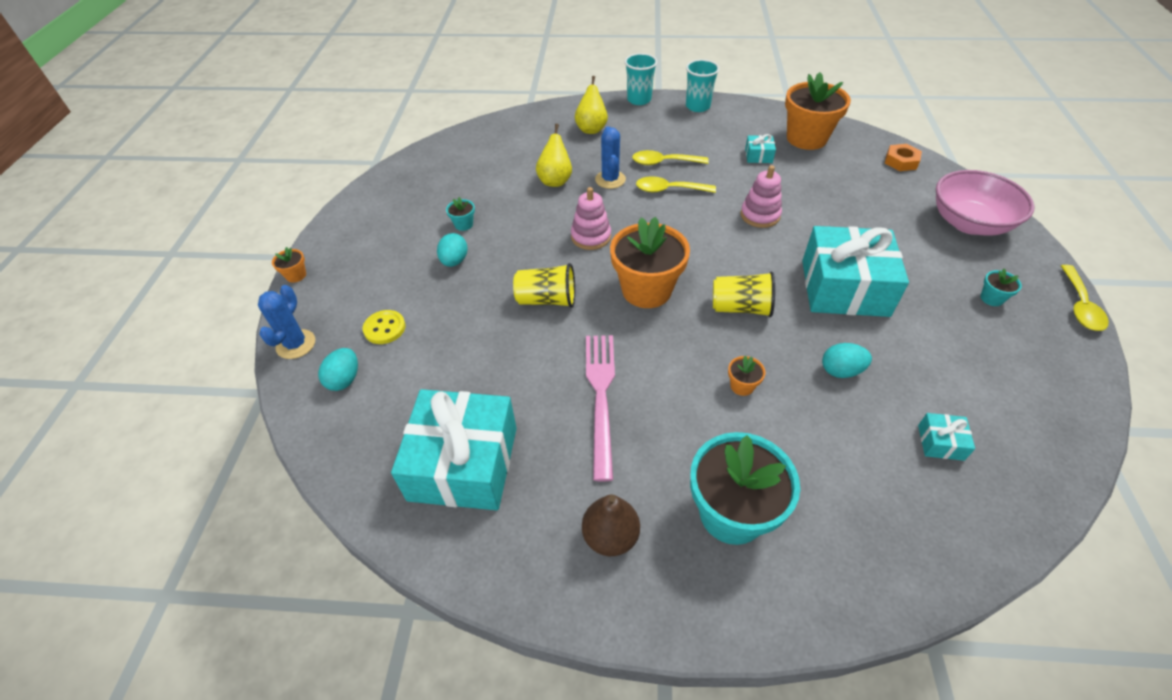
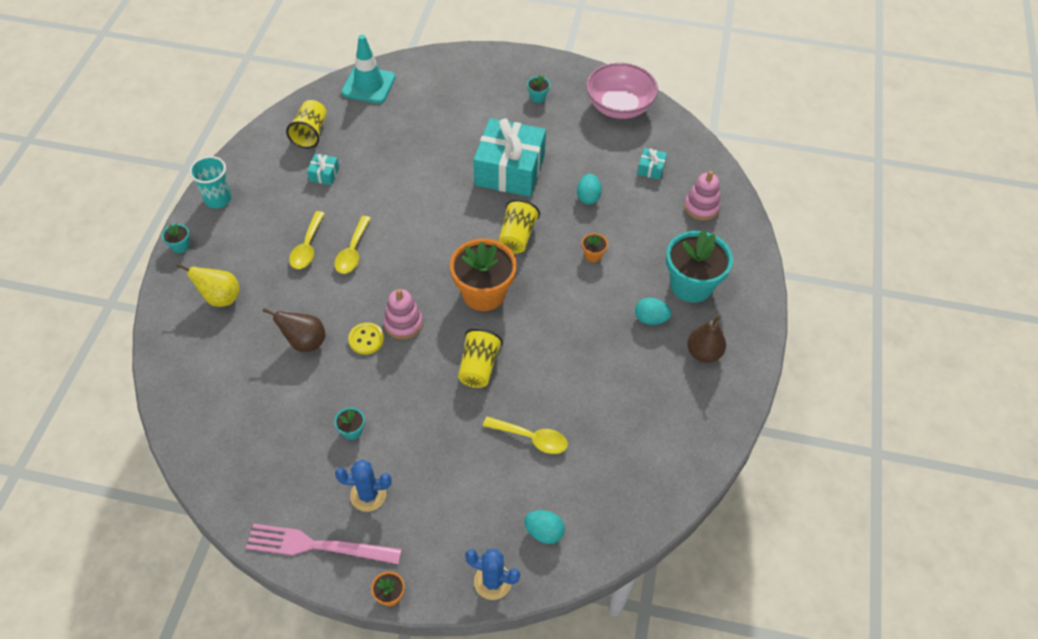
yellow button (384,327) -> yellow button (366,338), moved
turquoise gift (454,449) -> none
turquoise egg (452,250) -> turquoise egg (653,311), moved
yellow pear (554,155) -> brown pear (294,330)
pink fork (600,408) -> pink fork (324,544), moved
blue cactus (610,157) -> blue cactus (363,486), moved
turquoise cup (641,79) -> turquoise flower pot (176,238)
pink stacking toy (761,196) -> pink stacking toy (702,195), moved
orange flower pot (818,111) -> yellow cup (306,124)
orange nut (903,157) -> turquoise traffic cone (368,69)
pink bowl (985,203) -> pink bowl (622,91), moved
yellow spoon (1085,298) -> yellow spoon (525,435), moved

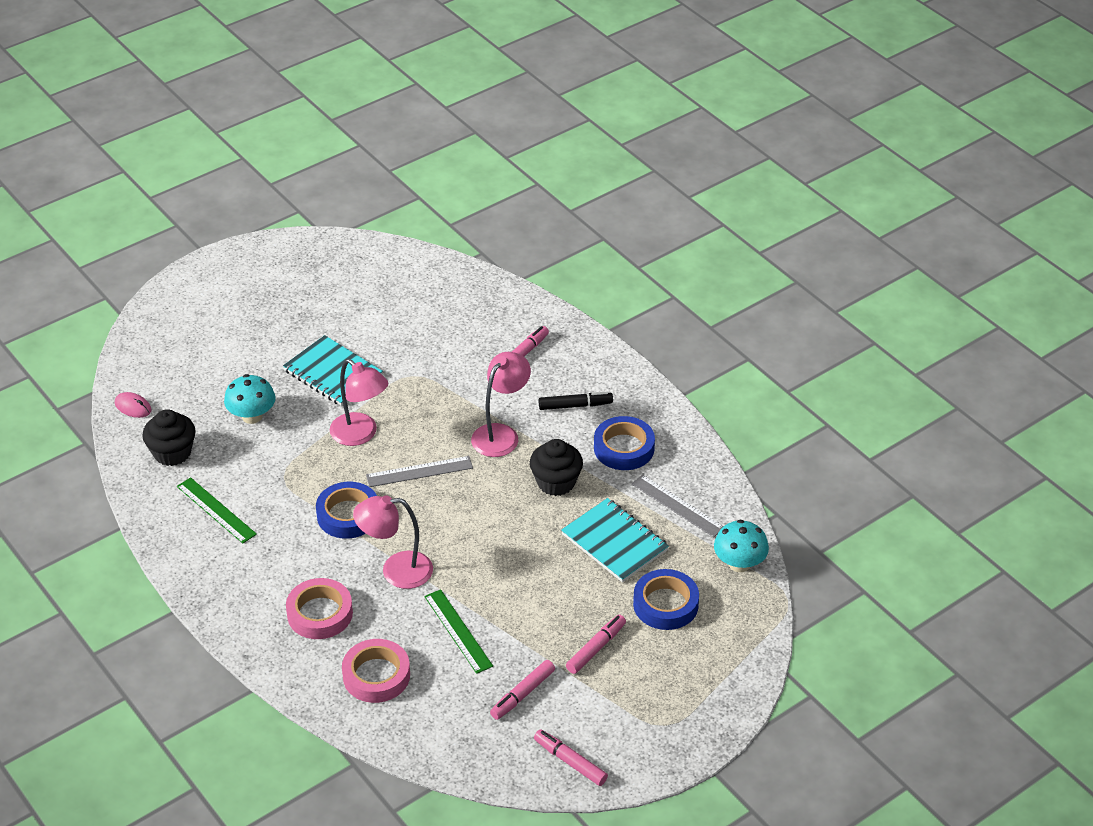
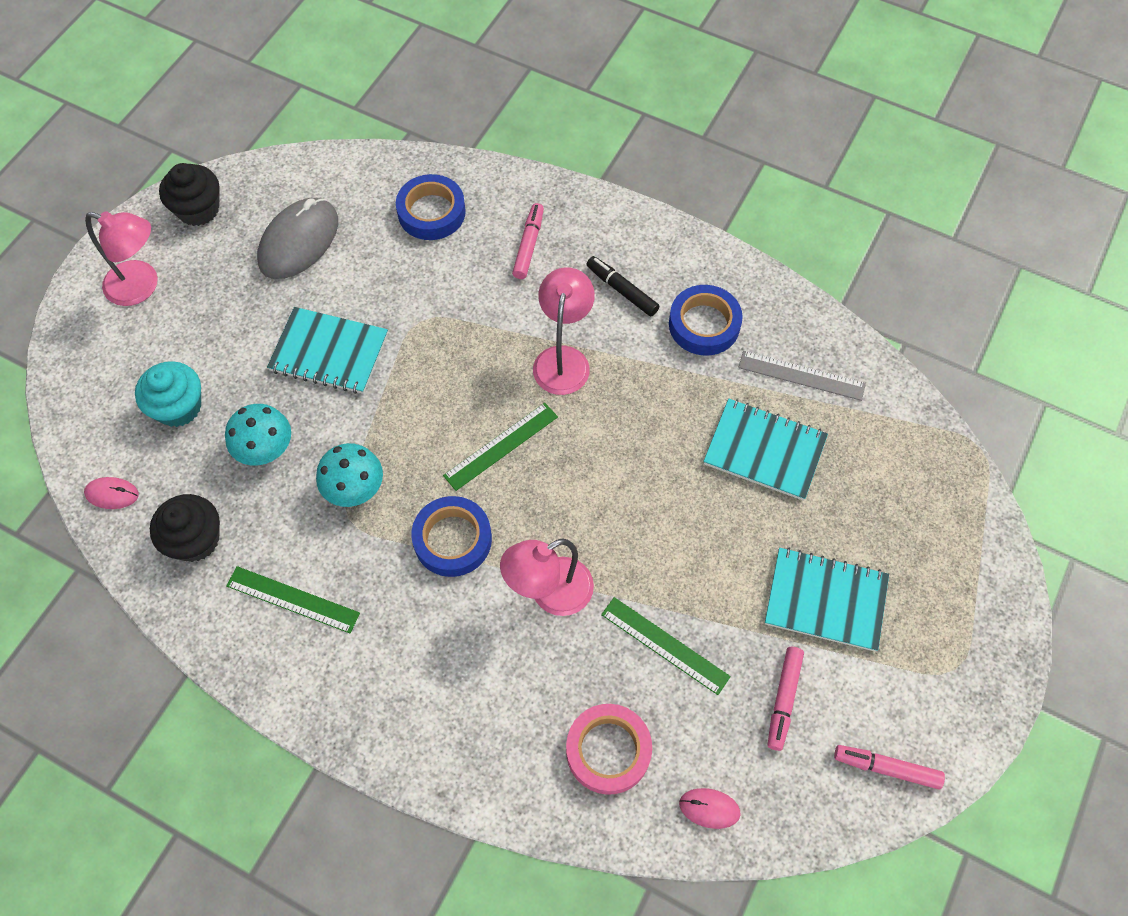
pink tape (319,608) -> none
pink lamp (359,402) -> pink lamp (121,258), moved
grey ruler (419,471) -> green ruler (500,447)
black cupcake (556,467) -> black cupcake (189,194), moved
black marker (576,401) -> black marker (623,286), 105 degrees counterclockwise
pink marker (596,644) -> turquoise notebook (827,600)
blue tape (666,599) -> blue tape (431,207), moved
turquoise mushroom (741,546) -> turquoise mushroom (349,475), moved
none -> turquoise cupcake (168,394)
none -> grey mouse (297,238)
none -> pink mouse (710,808)

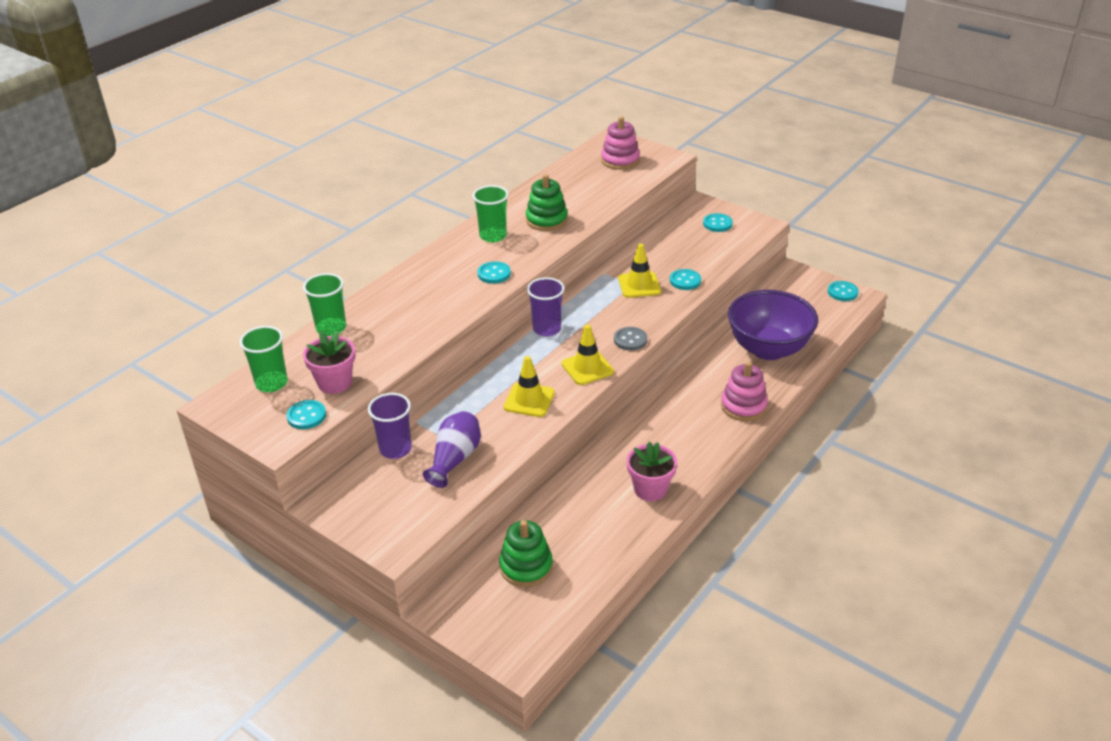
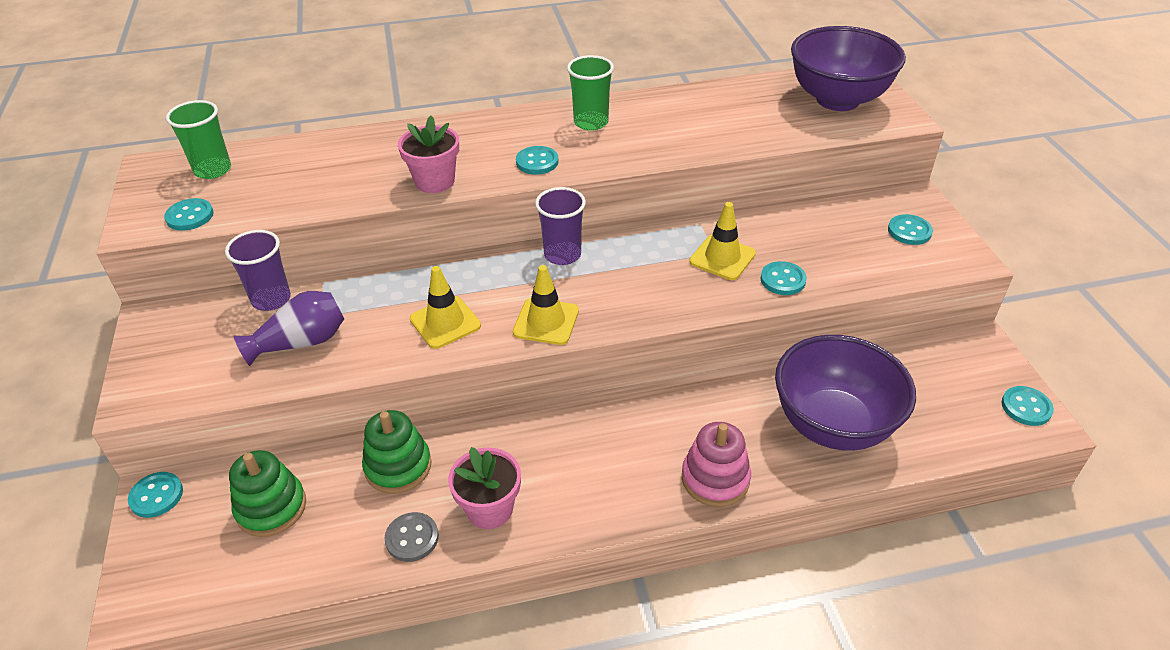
green cup (324,304) -> none
pink flower pot (329,362) -> pink flower pot (428,154), moved
green stacking toy (547,202) -> green stacking toy (397,452), moved
pink stacking toy (620,143) -> purple bowl (848,68)
grey button (630,339) -> grey button (411,537), moved
none -> turquoise button (155,495)

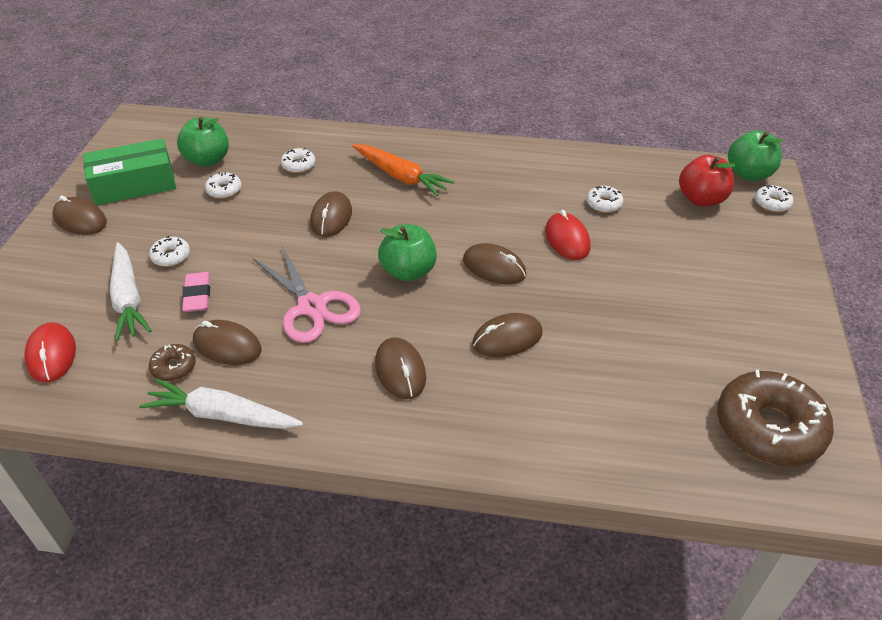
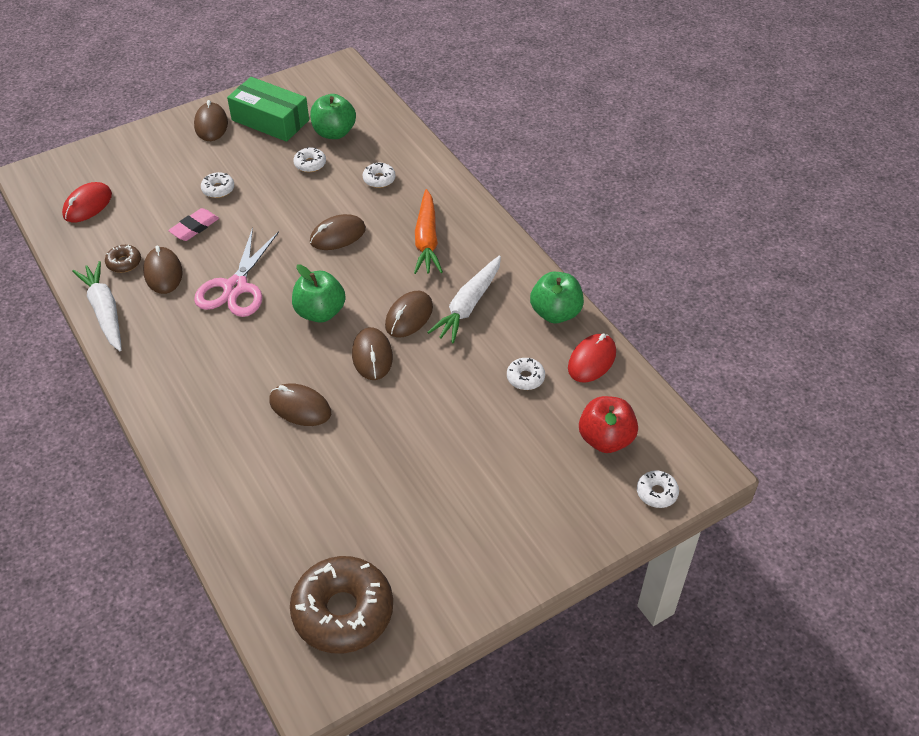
white carrot (130,291) -> white carrot (464,299), moved
brown mouse (400,368) -> brown mouse (409,314), moved
red mouse (568,235) -> red mouse (592,357), moved
green apple (756,155) -> green apple (557,297), moved

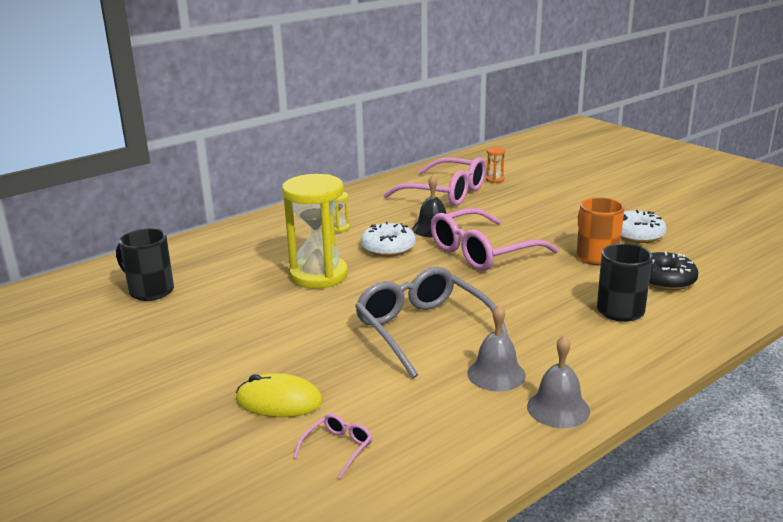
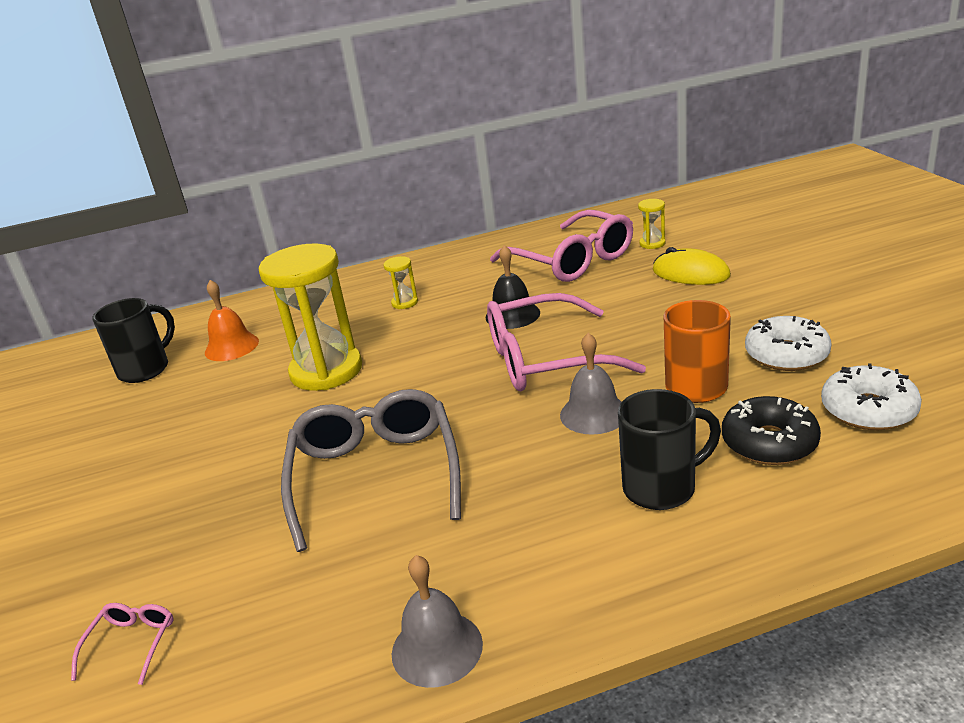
black mug (145,264) -> black mug (133,340), 75 degrees clockwise
yellow mouse (279,395) -> yellow mouse (692,266), moved
pink glasses (332,446) -> pink glasses (122,644), 45 degrees counterclockwise
white donut (388,239) -> white donut (871,396), moved
grey bell (496,347) -> grey bell (590,384), moved
orange hourglass (496,165) -> yellow hourglass (651,224)
none -> orange bell (232,320)

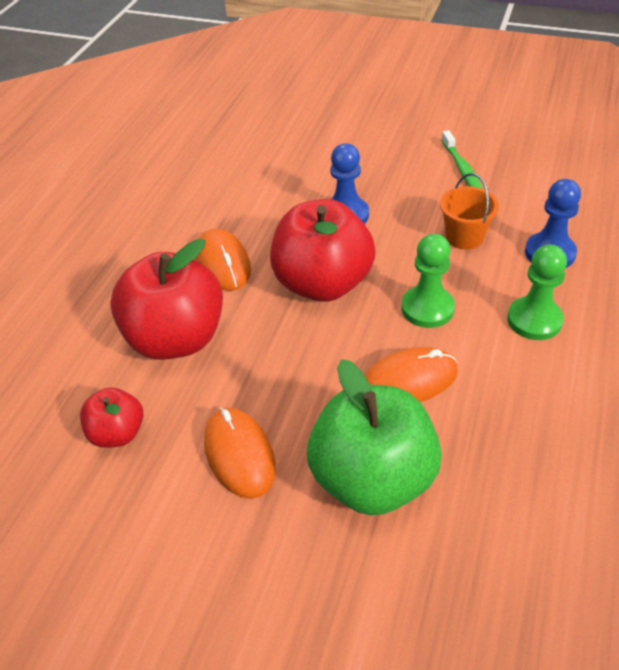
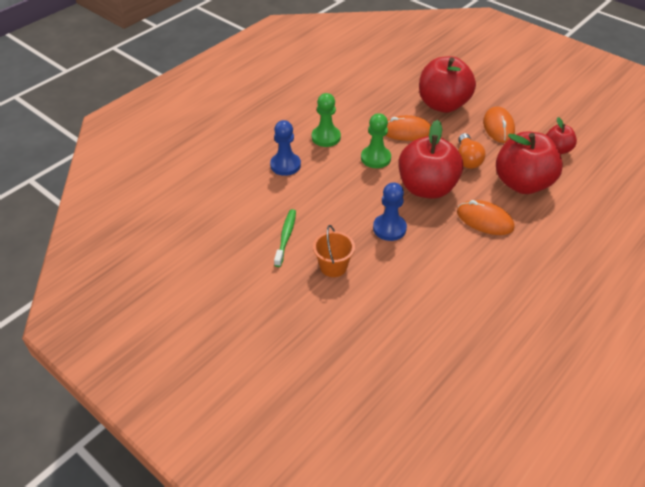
orange mouse (223,260) -> orange mouse (486,217), 60 degrees counterclockwise
green apple (374,437) -> red apple (447,84)
orange bucket (469,211) -> orange bucket (334,251), moved
none -> orange light bulb (472,151)

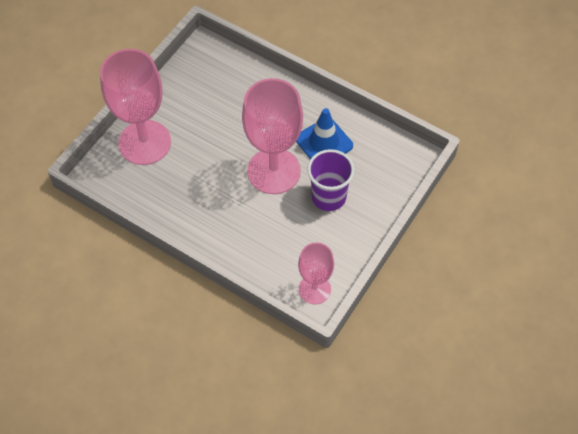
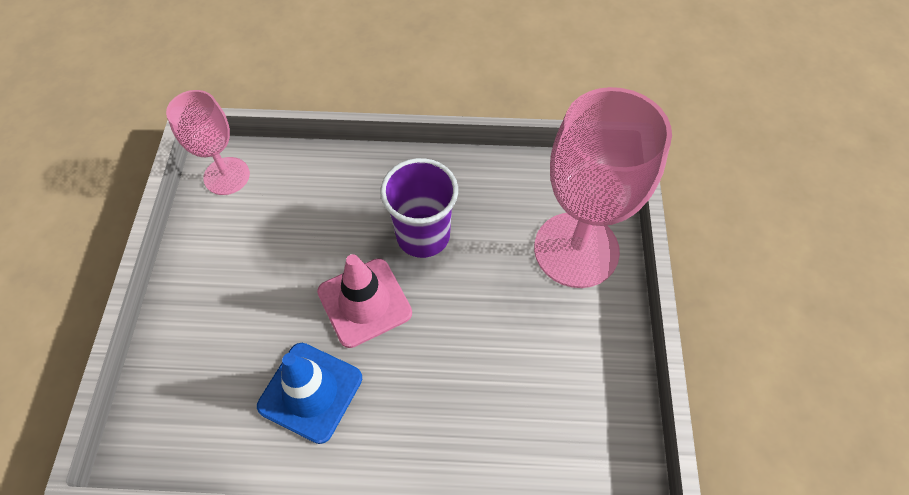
pink goblet (272,136) -> pink traffic cone (364,301)
purple cup (331,180) -> purple cup (419,208), moved

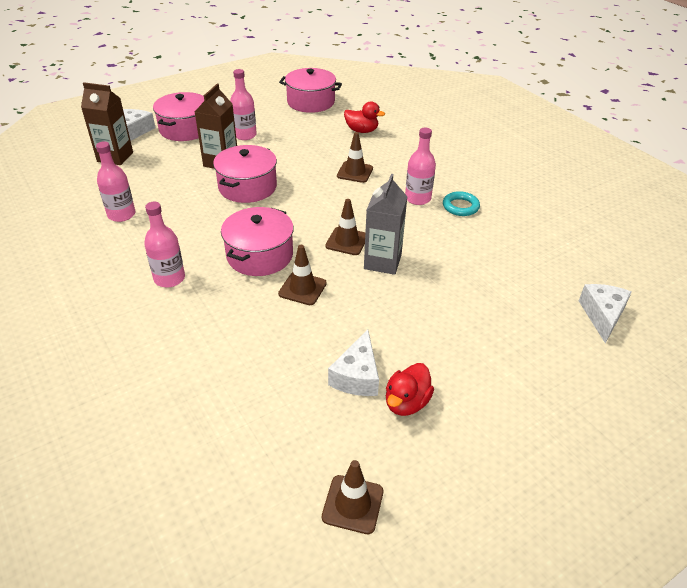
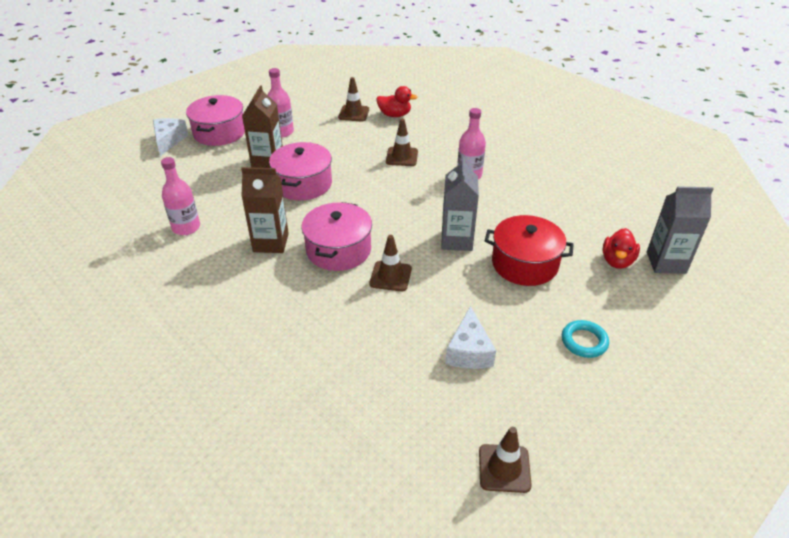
brown carton (107,123) -> brown carton (265,210), moved
pink bottle (164,245) -> none
pink pot (310,90) -> none
brown traffic cone (345,227) -> brown traffic cone (353,99), moved
red duck (410,389) -> red duck (621,248), moved
turquoise ring (461,203) -> turquoise ring (585,339), moved
white cheese (605,313) -> grey carton (680,230)
none -> red pot (529,250)

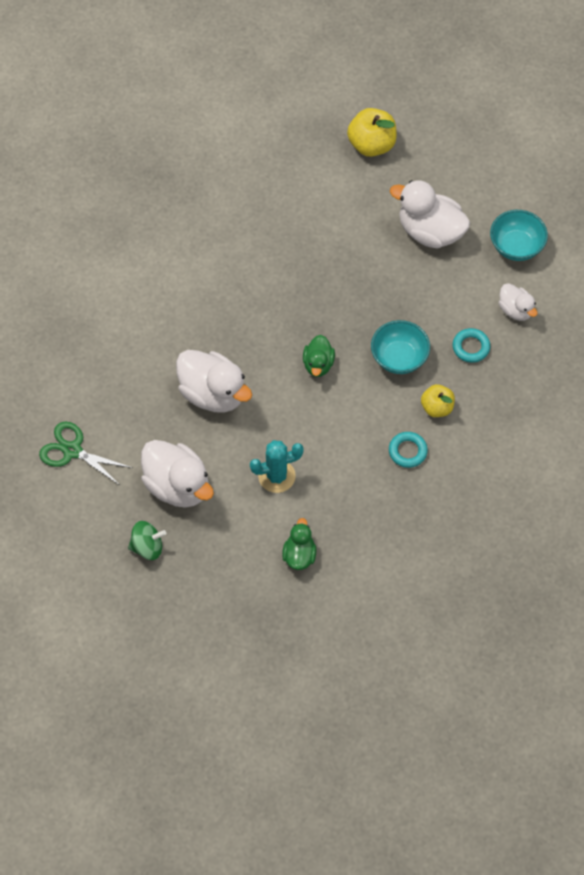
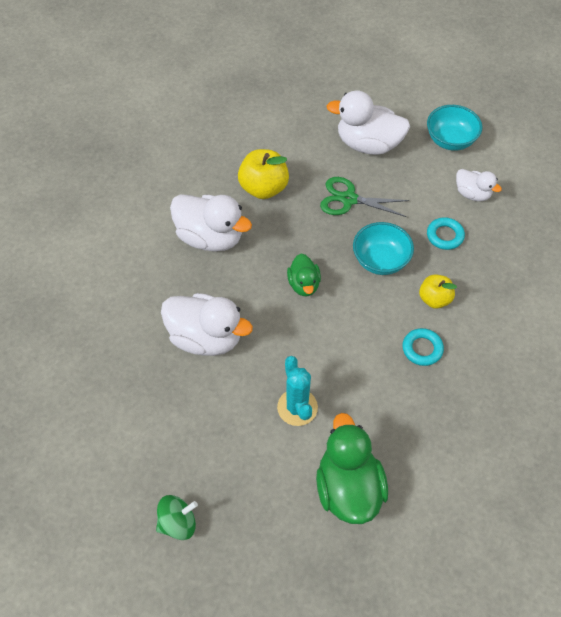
green scissors (86,453) -> green scissors (364,197), moved
white duck (177,474) -> white duck (211,223), moved
turquoise cactus (277,466) -> turquoise cactus (297,391), 75 degrees counterclockwise
green duck (299,544) -> green duck (352,468), x1.79
yellow apple (372,132) -> yellow apple (263,174), moved

